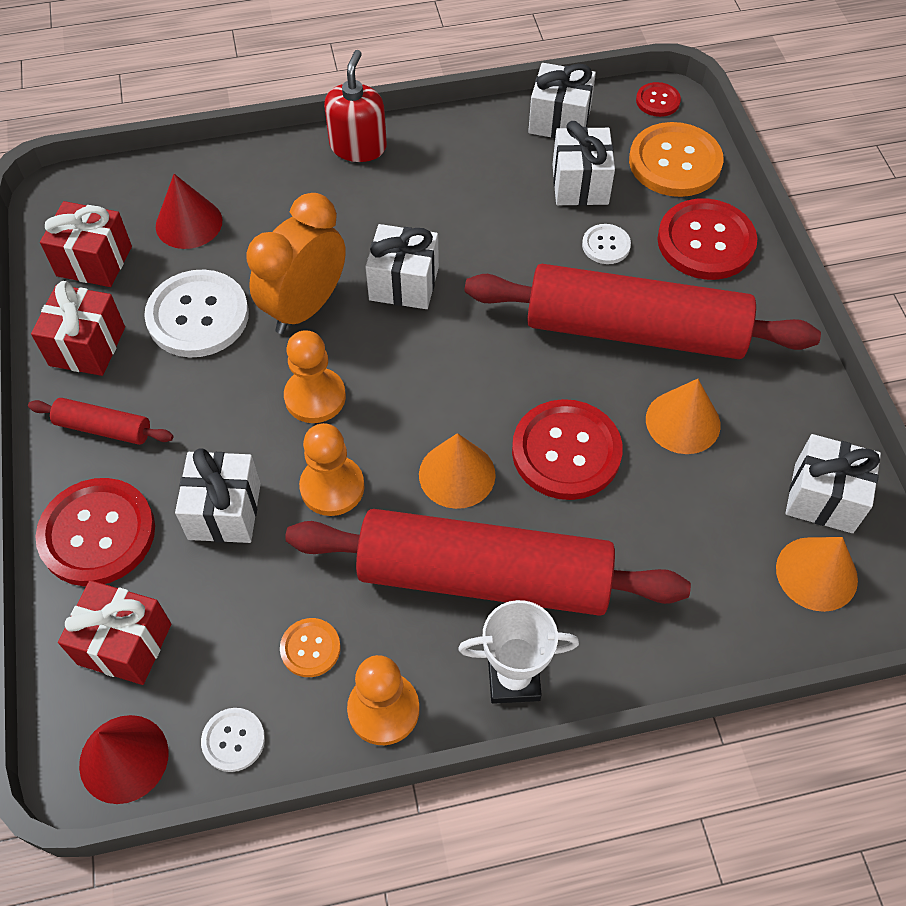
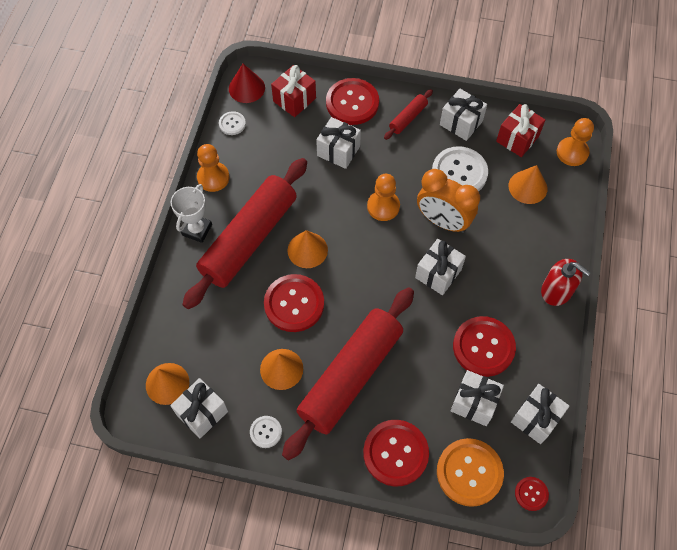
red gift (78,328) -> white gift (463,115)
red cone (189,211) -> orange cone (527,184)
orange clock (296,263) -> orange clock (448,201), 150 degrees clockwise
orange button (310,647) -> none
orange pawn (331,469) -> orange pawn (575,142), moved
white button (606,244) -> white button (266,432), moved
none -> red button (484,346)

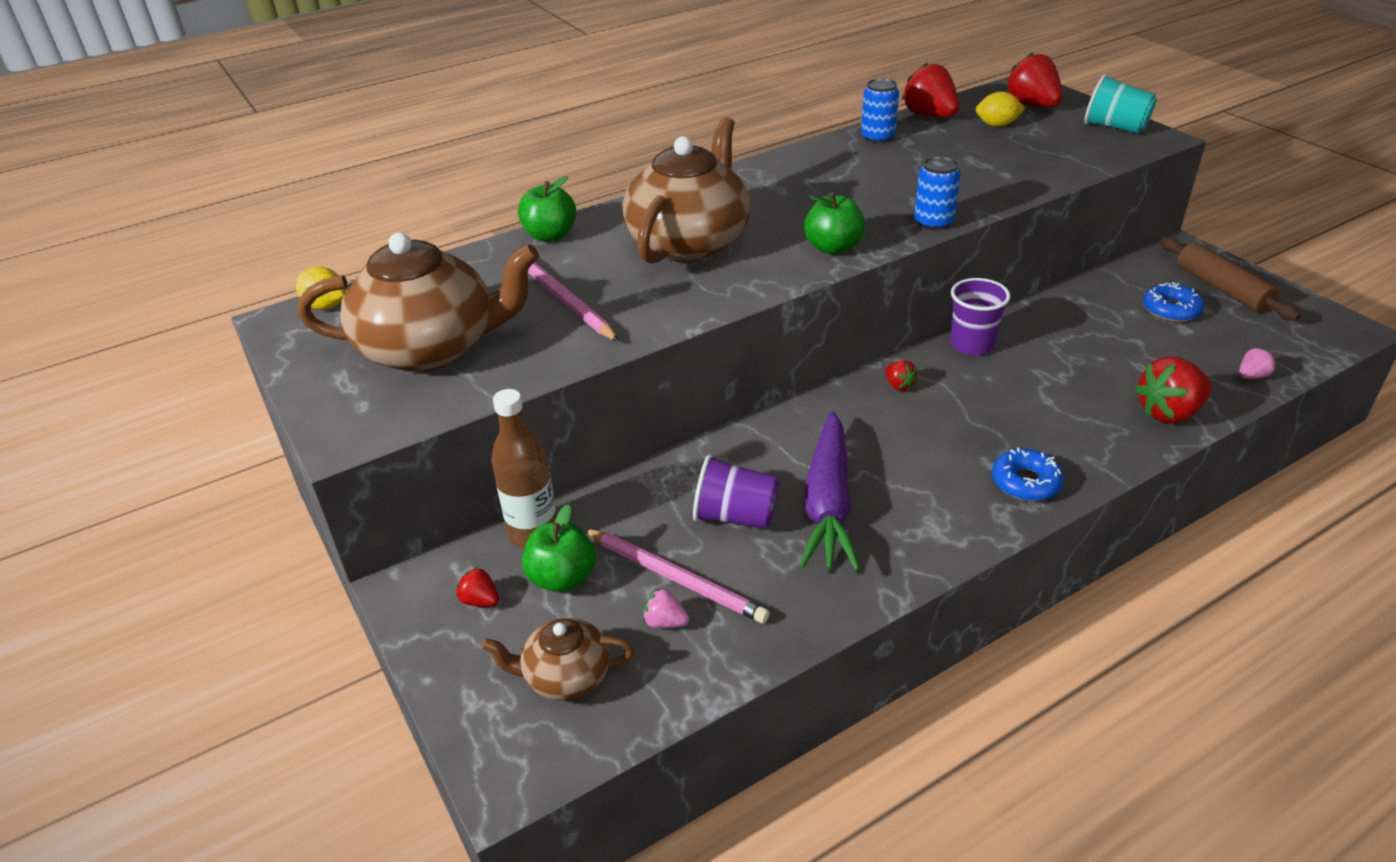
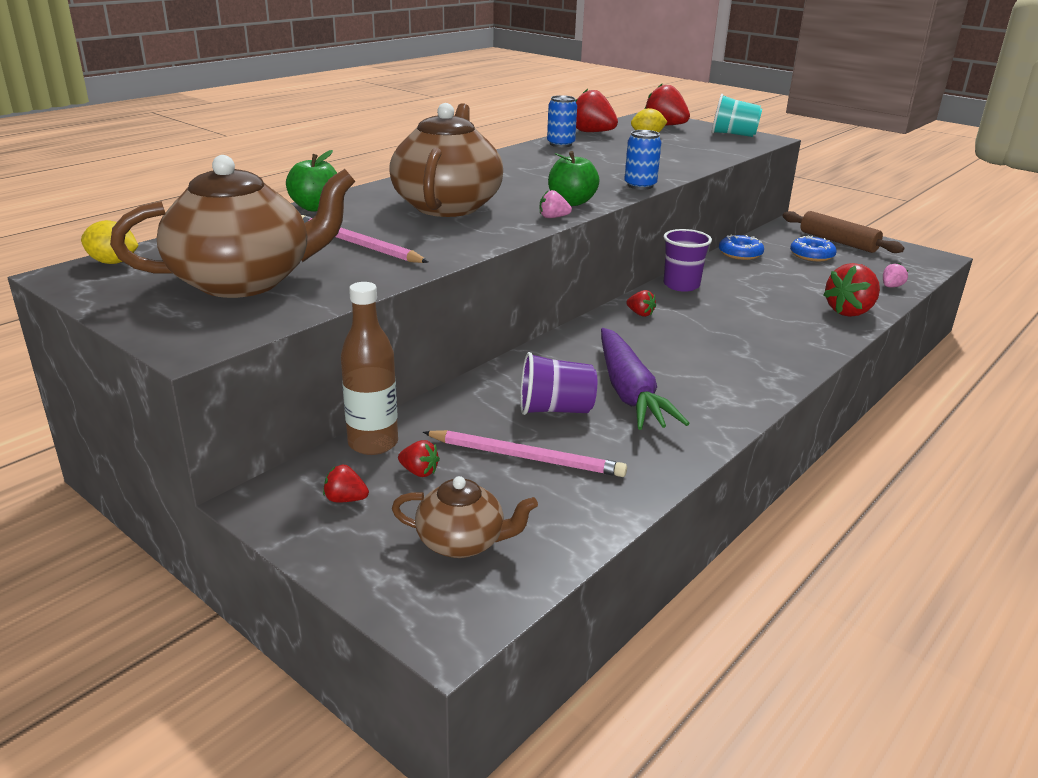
brown teapot (558,659) -> brown teapot (465,517), 150 degrees counterclockwise
green apple (559,548) -> red strawberry (419,458)
pink strawberry (666,608) -> pink strawberry (556,204), moved
blue donut (1028,474) -> blue donut (741,247), moved

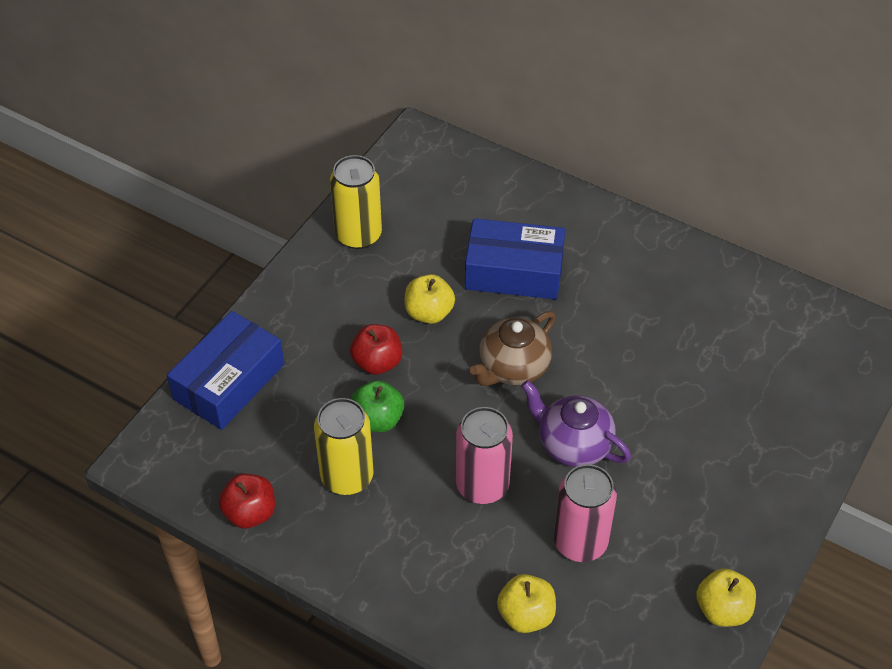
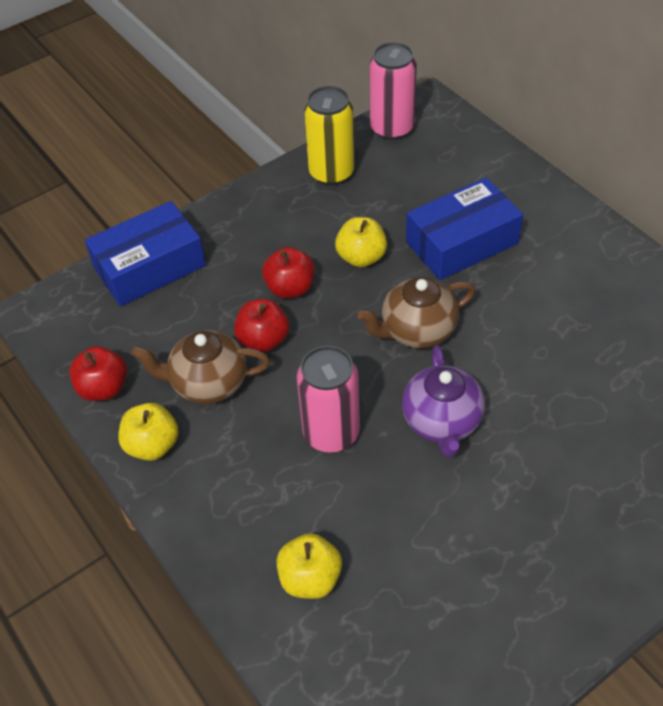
yellow can (344,446) -> brown teapot (200,367)
green apple (377,406) -> red apple (261,325)
blue box (515,259) -> blue box (464,229), 60 degrees counterclockwise
purple teapot (576,423) -> purple teapot (443,401), 150 degrees counterclockwise
pink can (585,513) -> pink can (393,91), moved
yellow apple (726,597) -> yellow apple (148,432), moved

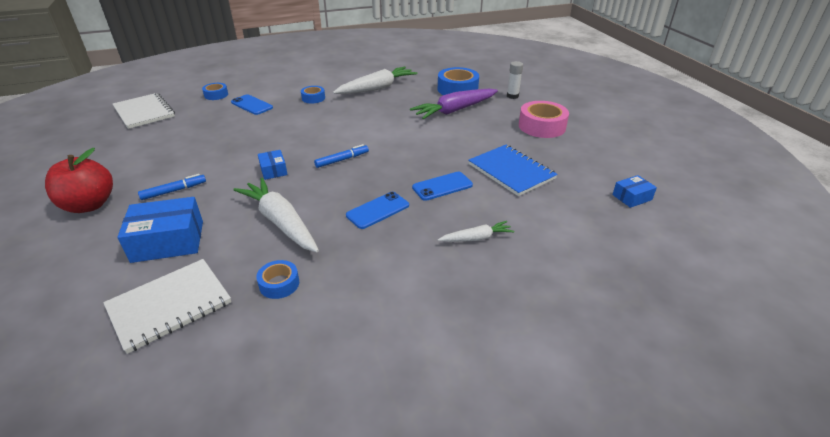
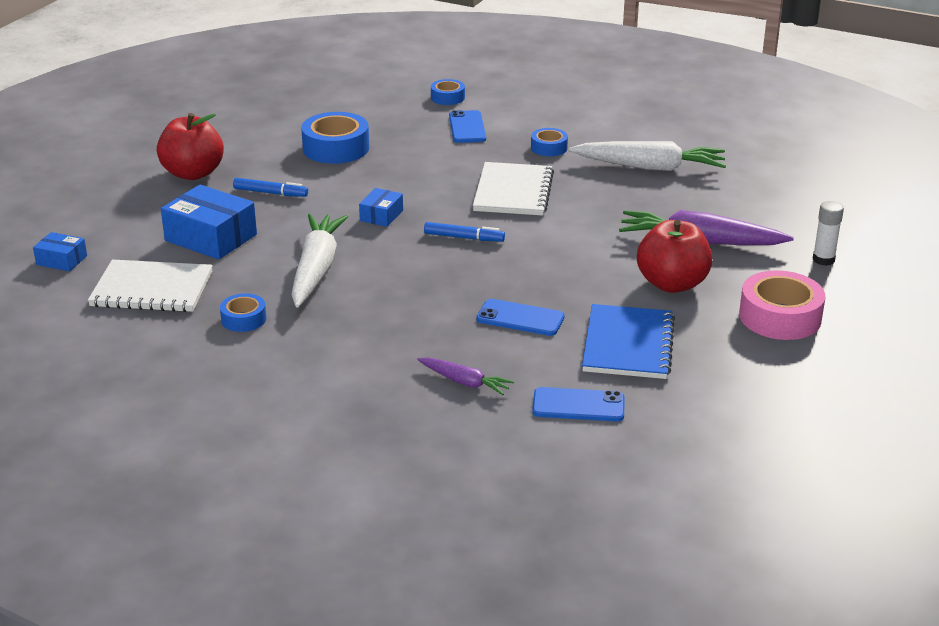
white notebook (144,111) -> white notebook (513,189), moved
blue phone (377,210) -> blue phone (578,404), moved
blue tape (458,81) -> blue tape (335,138), moved
white carrot (476,231) -> purple carrot (465,376)
blue box (634,191) -> blue box (60,251), moved
none -> red apple (674,256)

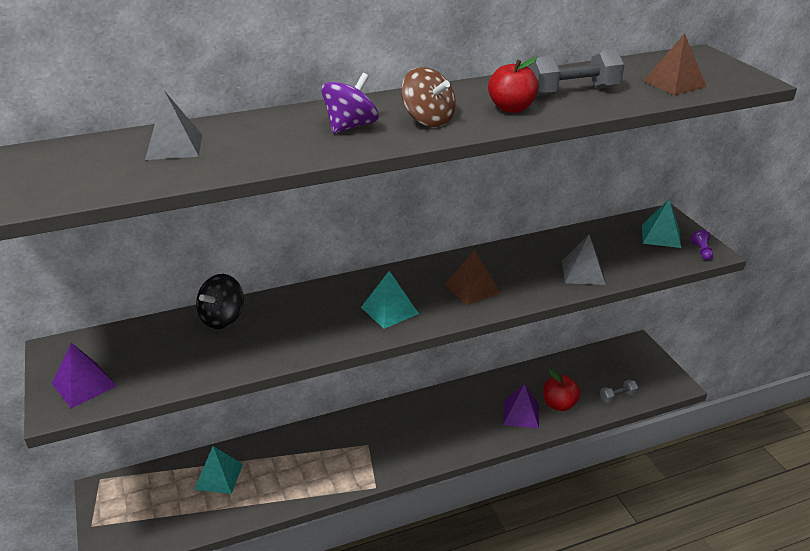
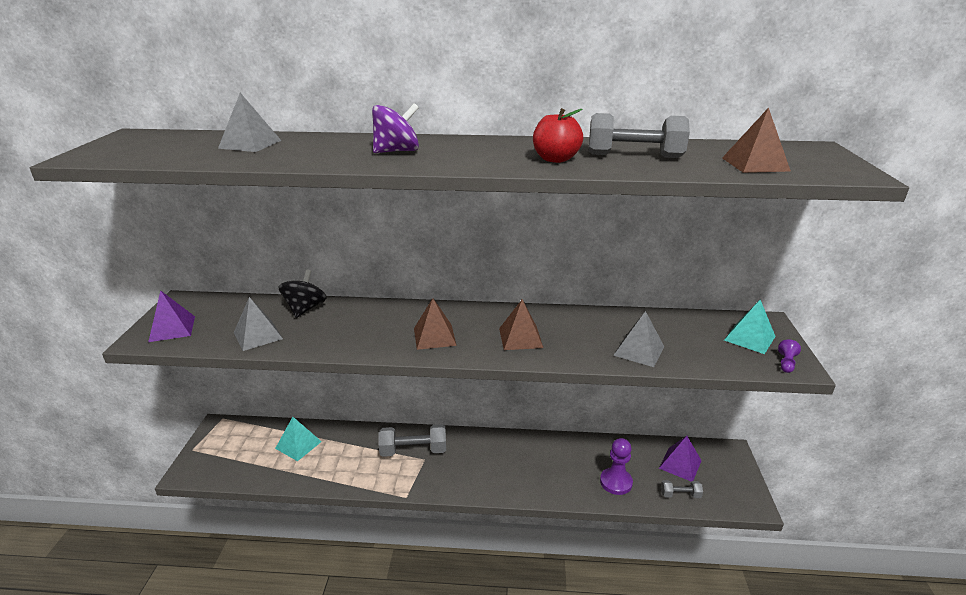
black spinning top (220,301) -> black spinning top (302,294), 135 degrees clockwise
turquoise pyramid (390,300) -> brown pyramid (435,324)
brown spinning top (428,97) -> none
purple pyramid (521,406) -> purple pyramid (680,459), moved
red apple (561,390) -> purple pawn (616,466)
none -> grey pyramid (258,324)
none -> grey dumbbell (412,440)

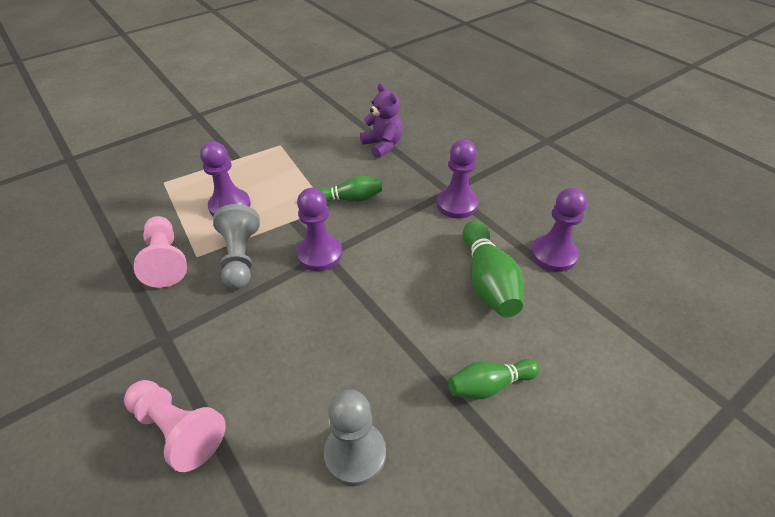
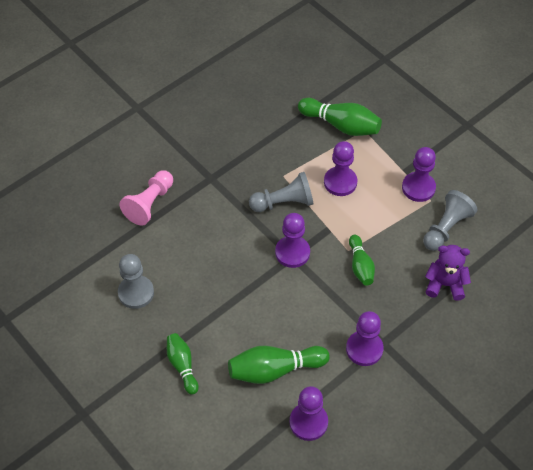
pink pawn (160,252) -> none
purple teddy bear (381,120) -> purple teddy bear (448,273), 135 degrees counterclockwise
none -> green bowling pin (340,117)
none -> purple pawn (419,174)
none -> grey pawn (450,220)

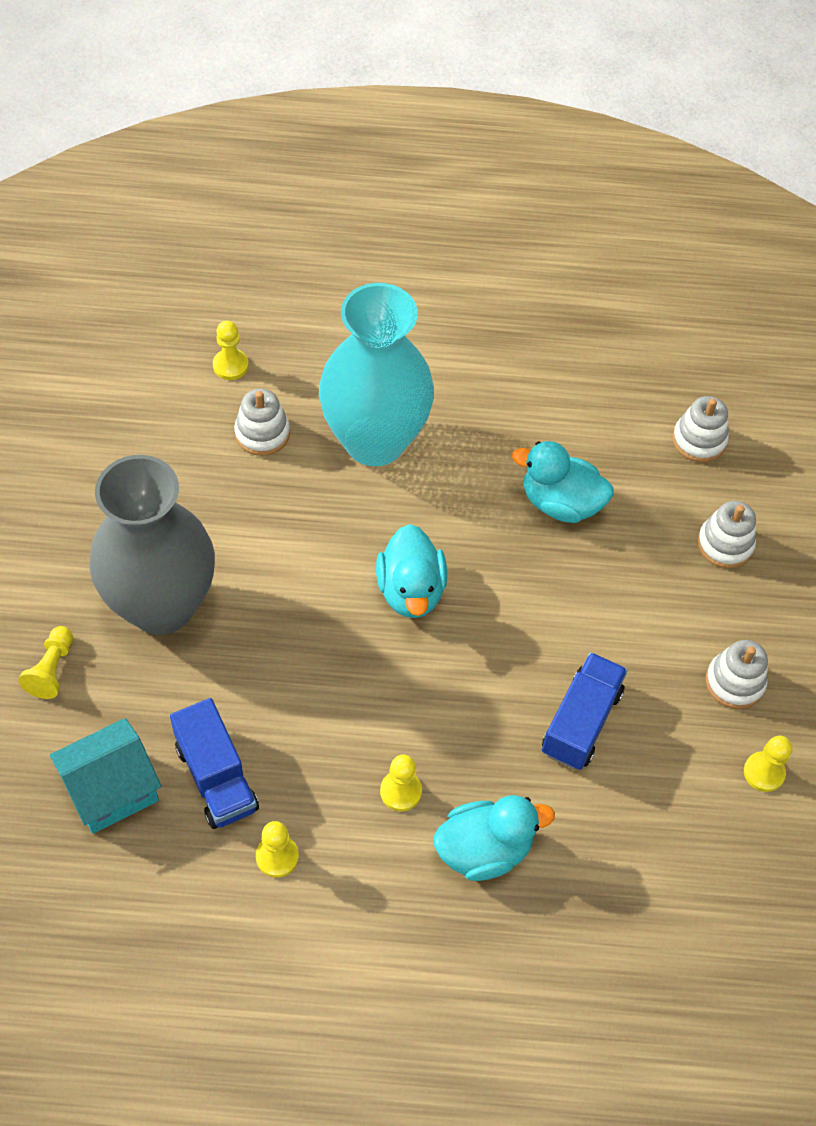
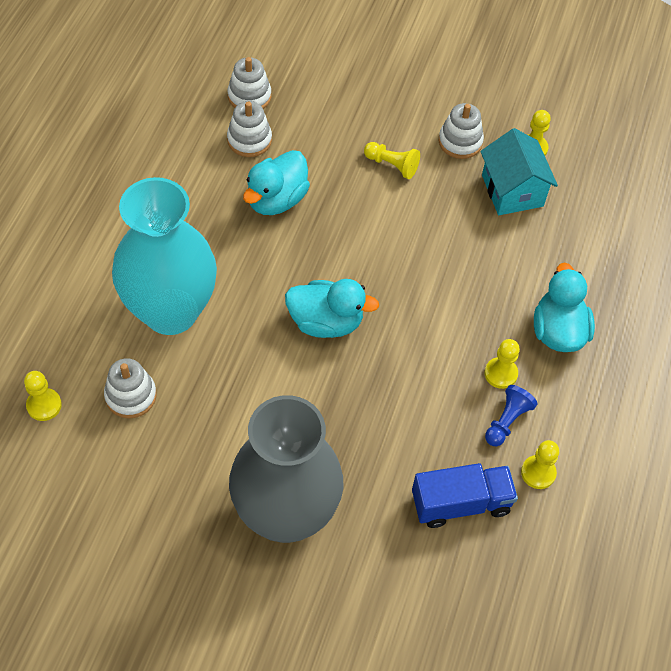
yellow pawn (45,662) -> yellow pawn (392,160), moved
turquoise house (105,776) -> turquoise house (519,171), moved
blue truck (585,711) -> none
white stacking toy (726,534) -> white stacking toy (249,129), moved
none -> blue pawn (511,415)

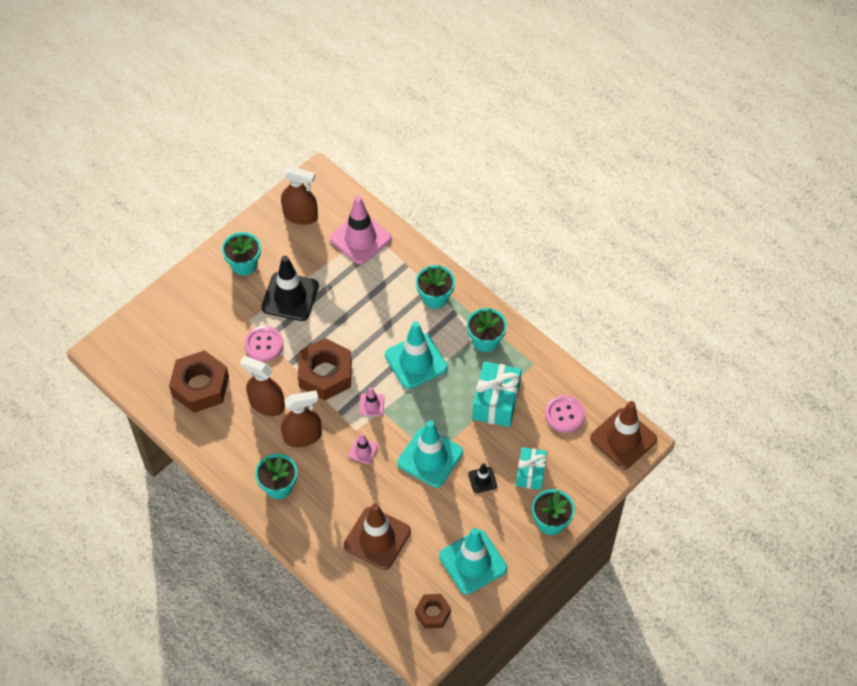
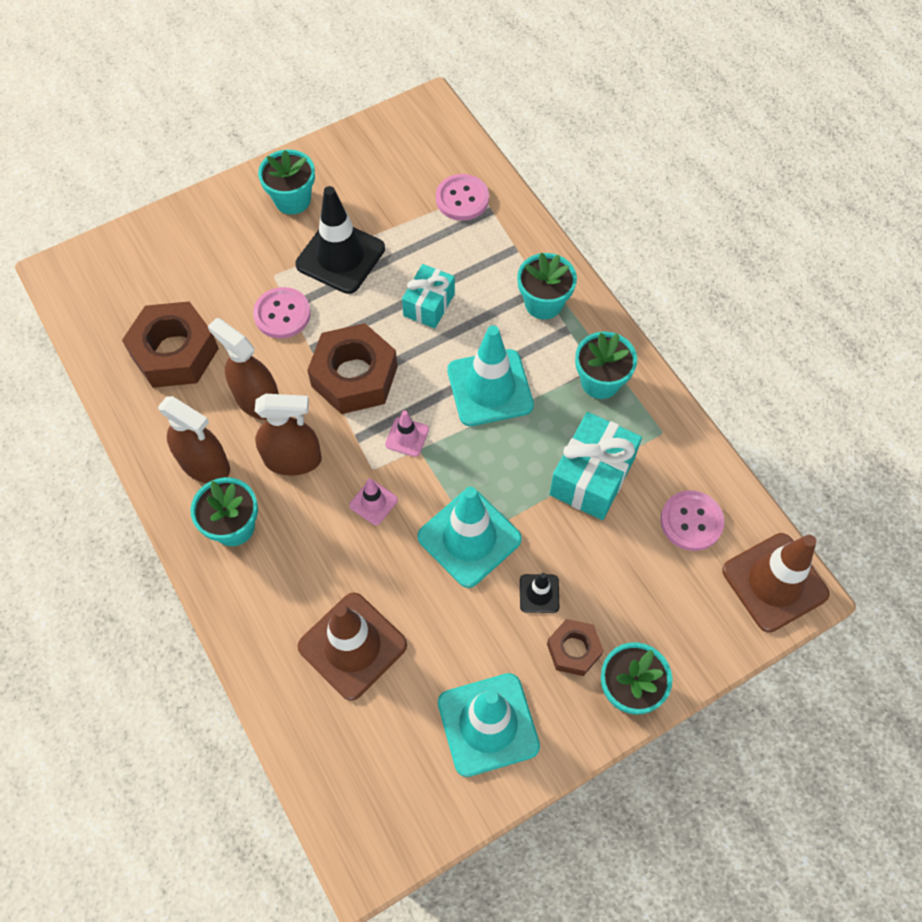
brown spray bottle (299,195) -> brown spray bottle (194,439), moved
pink traffic cone (360,230) -> pink button (462,197)
brown nut (433,611) -> brown nut (575,647), moved
turquoise gift (531,468) -> turquoise gift (428,296), moved

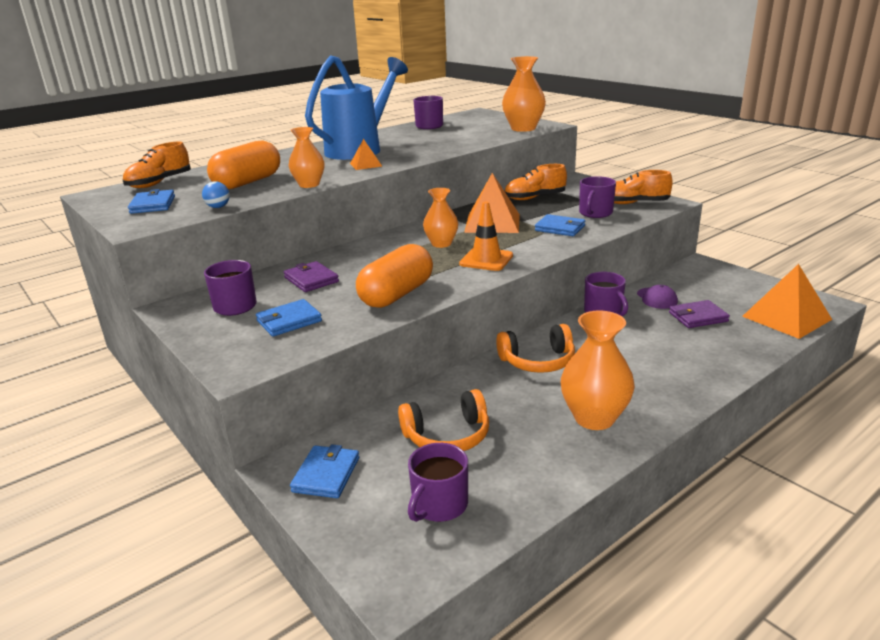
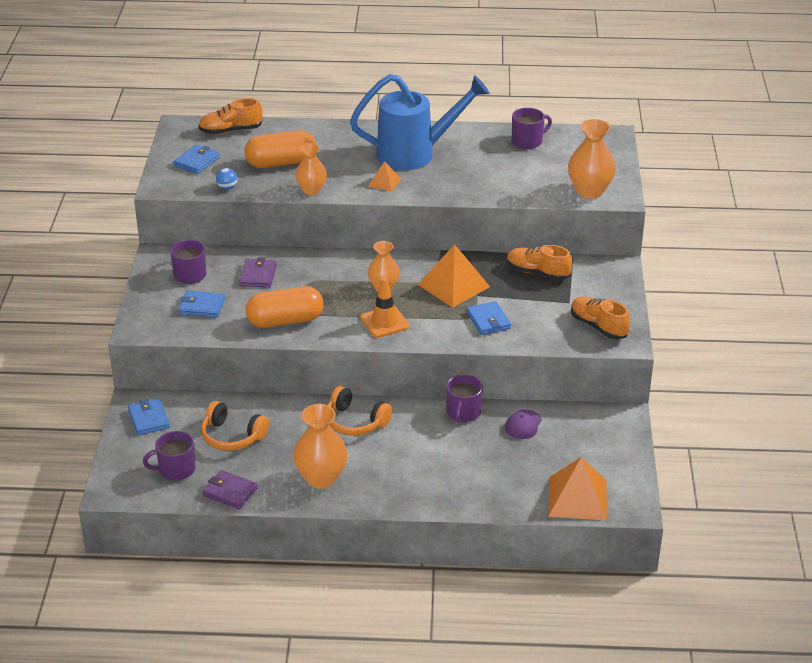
blue wallet (324,471) -> blue wallet (149,416), 75 degrees counterclockwise
purple mug (597,197) -> none
purple wallet (699,314) -> purple wallet (230,489), moved

